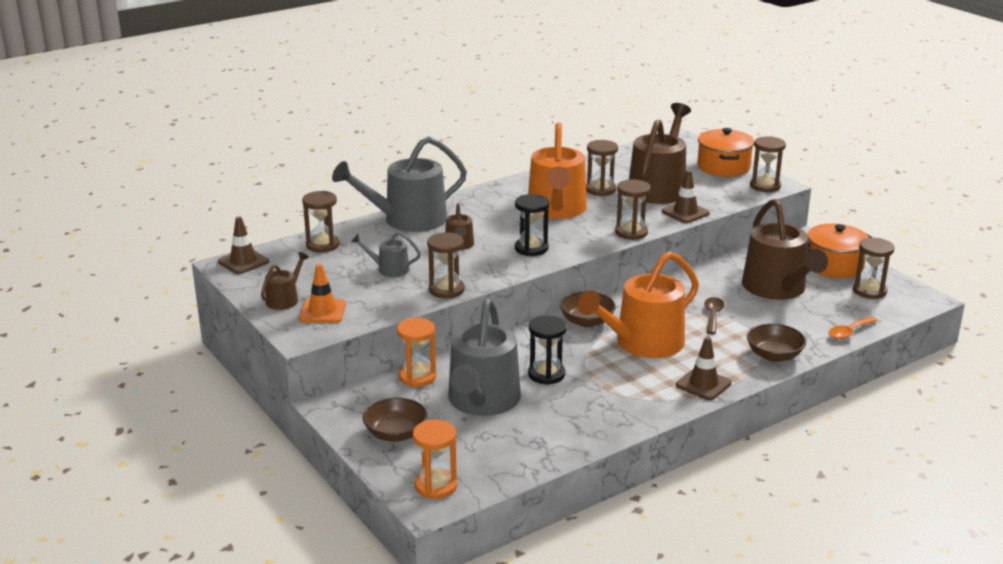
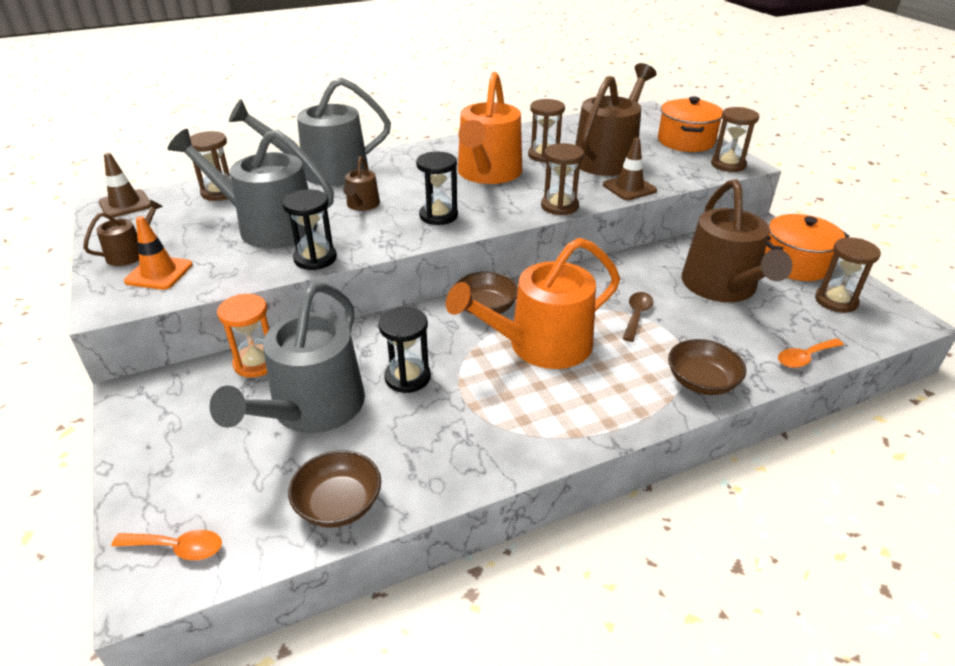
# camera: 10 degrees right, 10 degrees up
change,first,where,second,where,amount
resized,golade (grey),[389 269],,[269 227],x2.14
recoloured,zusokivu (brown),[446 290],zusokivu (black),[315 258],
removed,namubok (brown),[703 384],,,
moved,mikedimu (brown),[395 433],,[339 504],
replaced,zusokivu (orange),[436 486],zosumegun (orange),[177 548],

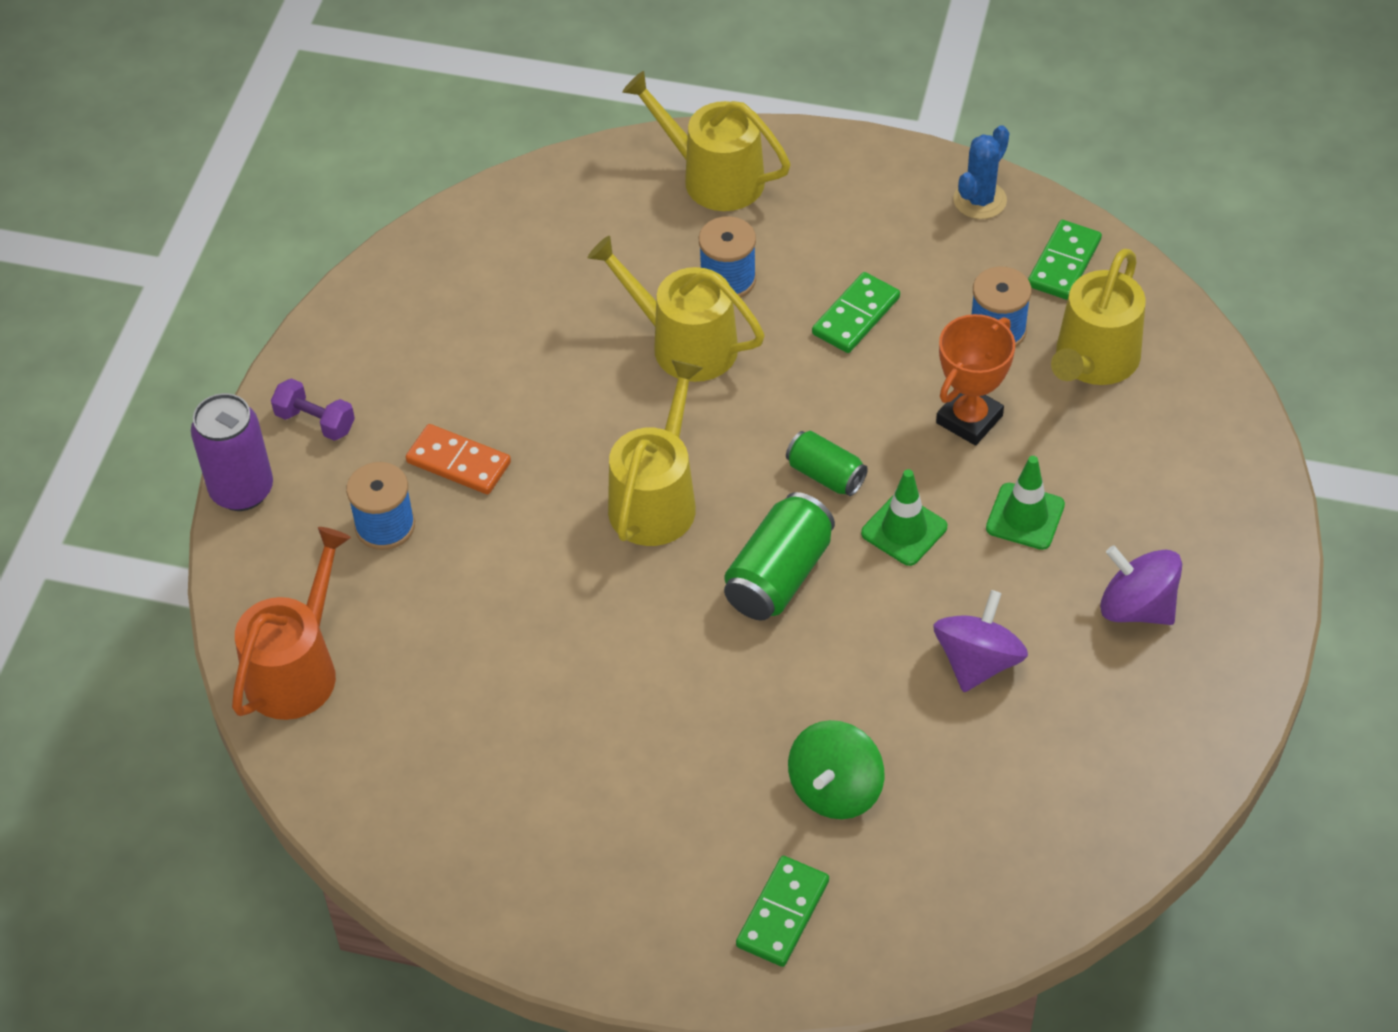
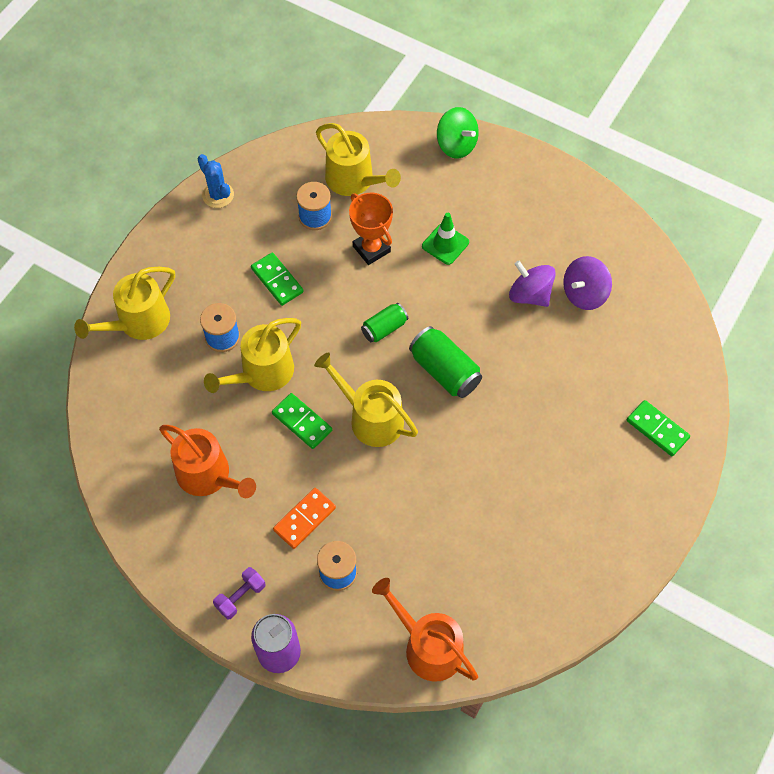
# camera: 75 degrees left, 10 degrees up
change,first,where,second,where,amount
moved,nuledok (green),[1064 263],,[302 422],
removed,namubok (green),[904 530],,,
moved,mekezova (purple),[1136 607],,[584 293],
moved,mekezova (green),[835 789],,[456 145],
added,,,golade (orange),[208 475],

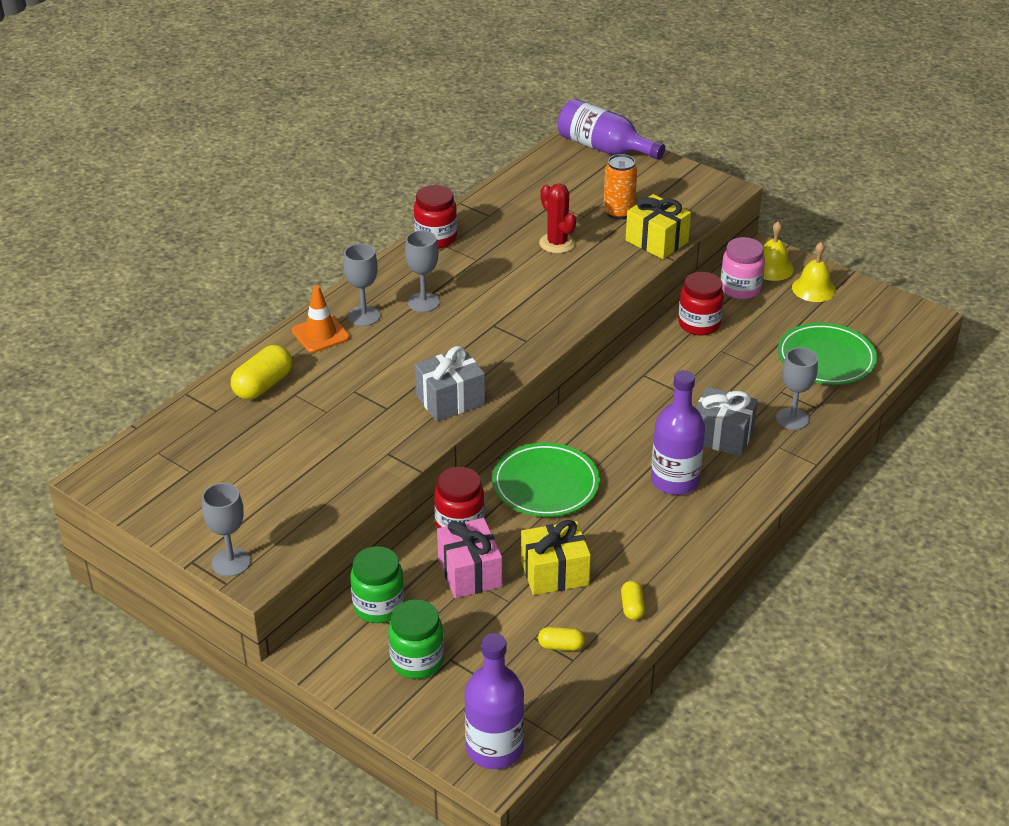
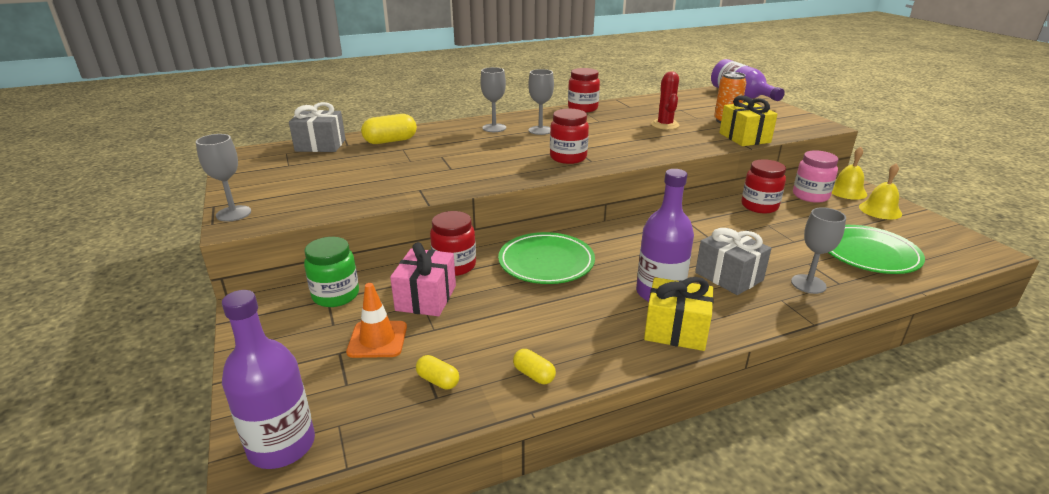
# camera: 30 degrees right, 10 degrees down
change,first,where,second,where,amount
moved,namubok (orange),[320 334],,[377 339],
moved,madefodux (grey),[450 400],,[320 145],
moved,madefodux (yellow),[554 573],,[675 330],
turned,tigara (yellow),[632 607],,[534 375],75 degrees counterclockwise
removed,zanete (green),[417 661],,,
added,,,zanete (red),[568 158],

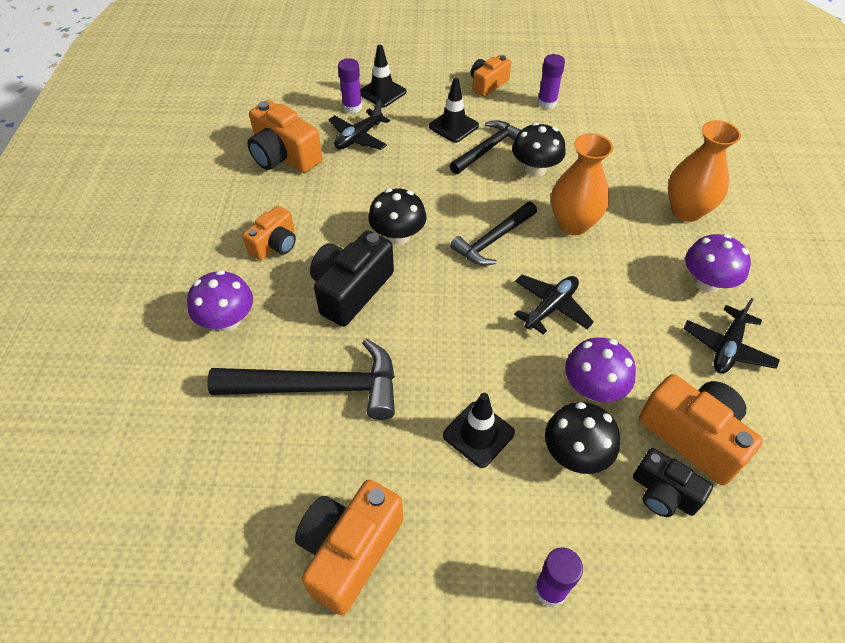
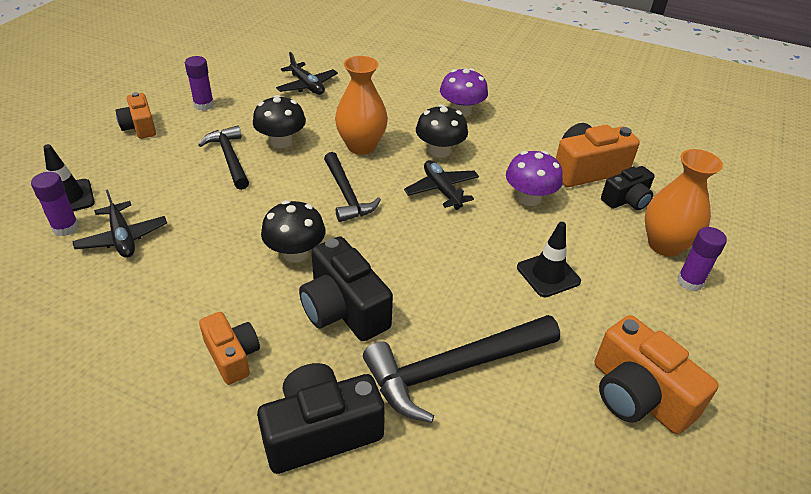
# camera: 70 degrees left, 10 degrees down
change,first,where,second,where,amount
removed,namubok (black),[453 126],,,
removed,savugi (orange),[284 156],,,
moved,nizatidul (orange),[686 211],,[665 245],
replaced,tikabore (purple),[227 320],savugi (black),[321 431],
moved,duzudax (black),[727 348],,[307 86],
turned,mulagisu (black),[319 387],,[454 369],135 degrees counterclockwise
moved,tikabore (black),[575 454],,[440 151],

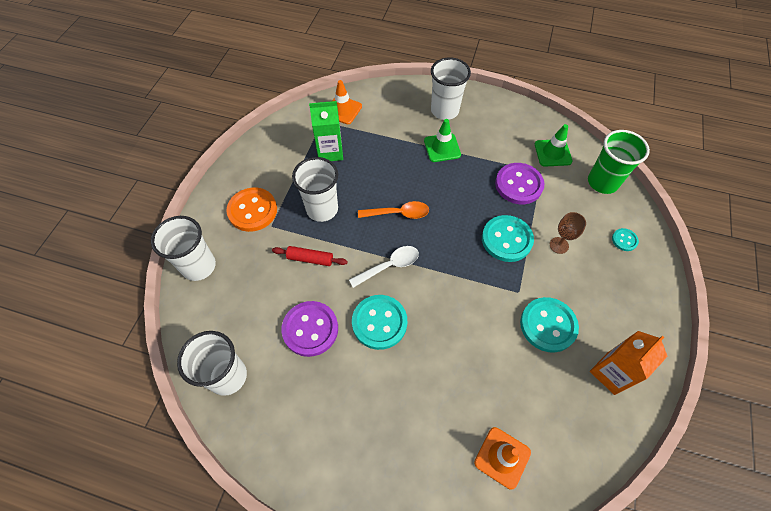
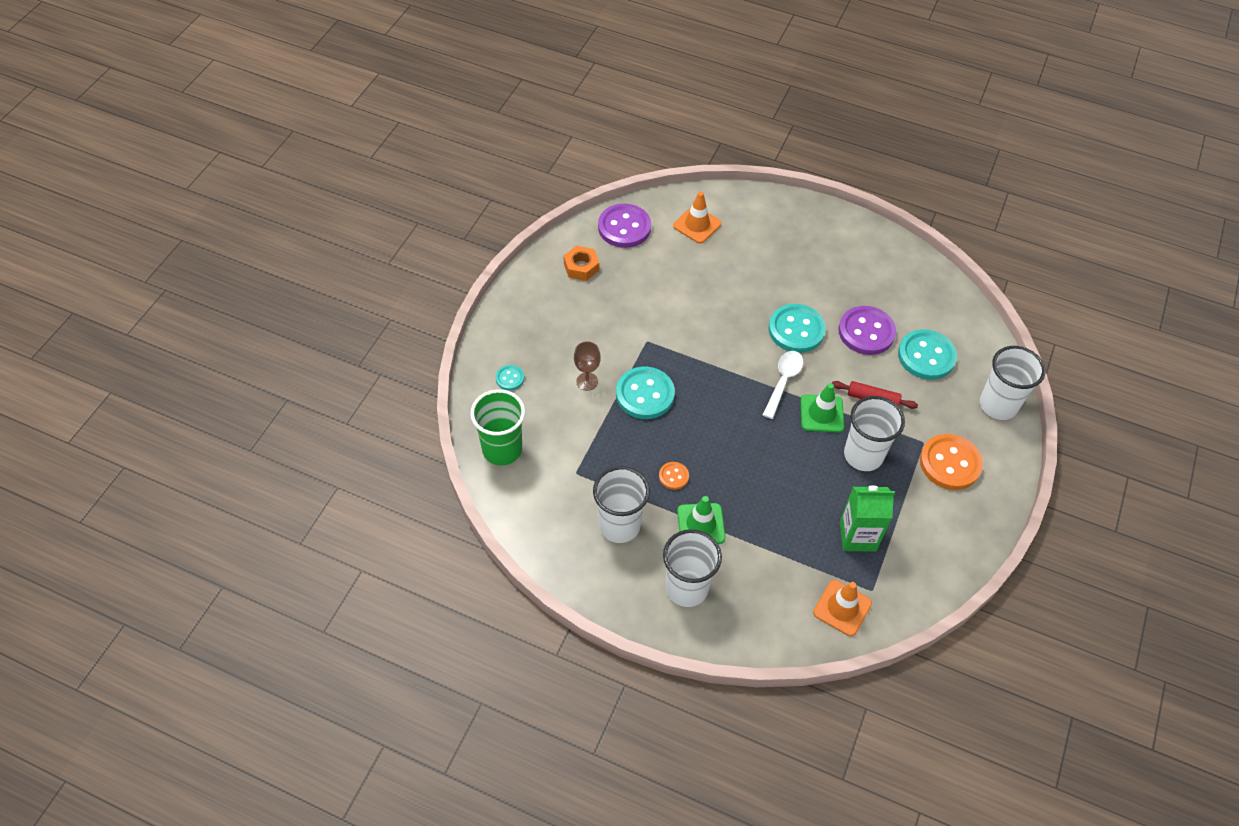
# camera: 175 degrees left, 5 degrees down
change,first,where,second,where,amount
moved,namubok (green),[553 153],,[822 413],
moved,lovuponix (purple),[518 185],,[624 227],
removed,zosumegun (orange),[398 213],,,
turned,zosumegun (white),[389 266],,[783 381],135 degrees clockwise
moved,lovuponix (turquoise),[548 325],,[926 356],
moved,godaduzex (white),[228 376],,[619 525],
replaced,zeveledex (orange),[611 373],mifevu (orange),[581 267],
added,,,lovuponix (orange),[673 476],

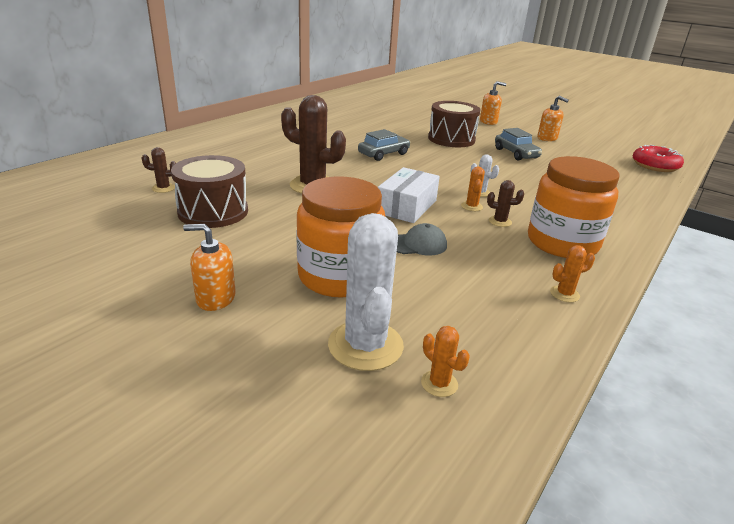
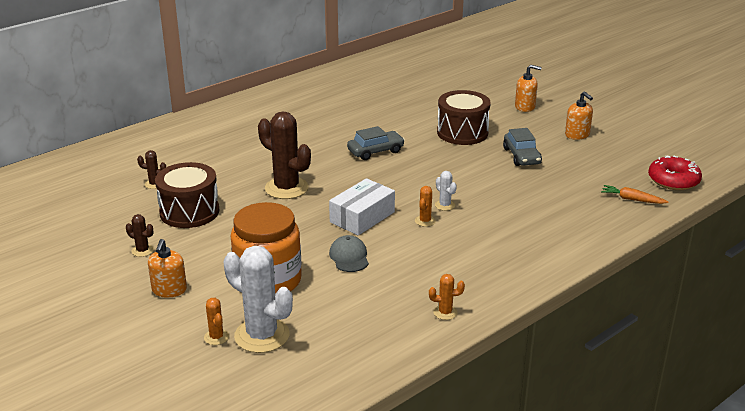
# camera: 15 degrees right, 0 degrees up
change,first,where,second,where,amount
removed,zanete (orange),[562 243],,,
moved,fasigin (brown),[500 221],,[142 251],
turned,fasigin (white),[365 345],,[262 335],60 degrees counterclockwise
turned,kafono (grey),[417 244],,[349 257],105 degrees counterclockwise
turned,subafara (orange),[215 298],,[169 290],105 degrees counterclockwise
moved,fasigin (orange),[439 383],,[216 337],
added,,,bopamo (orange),[632 199],

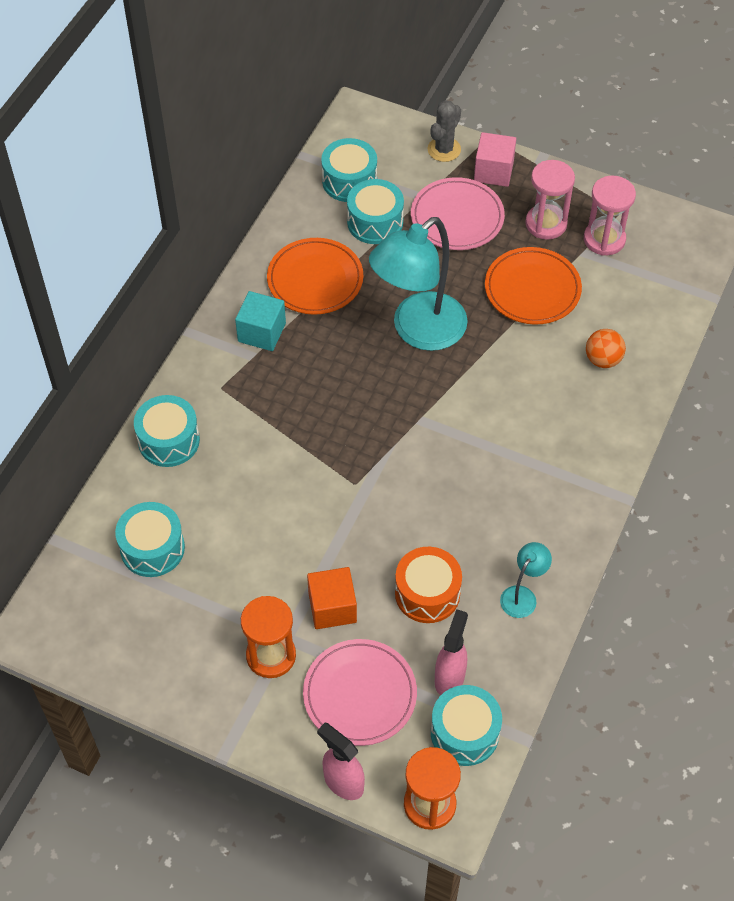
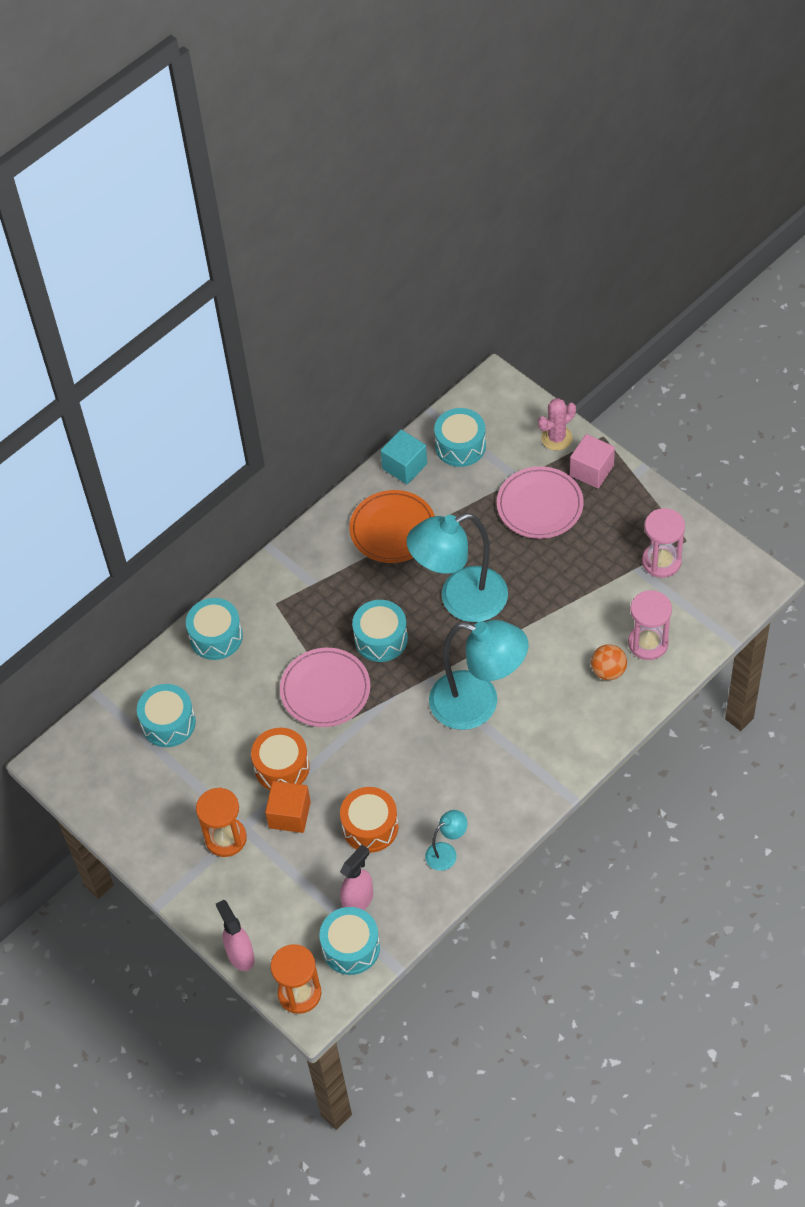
# camera: 25 degrees right, 0 degrees up
change,first,where,second,where,amount
recoloured,fasigin (grey),[444 149],fasigin (pink),[556 438],
moved,zusokivu (pink),[546 224],,[648 643],
moved,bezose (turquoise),[375 222],,[381 638],
removed,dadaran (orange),[532 289],,,
moved,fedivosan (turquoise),[262 332],,[404 466],
moved,dadaran (pink),[360 694],,[325 690],
added,,,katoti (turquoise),[478 704],
added,,,bezose (orange),[282 767],

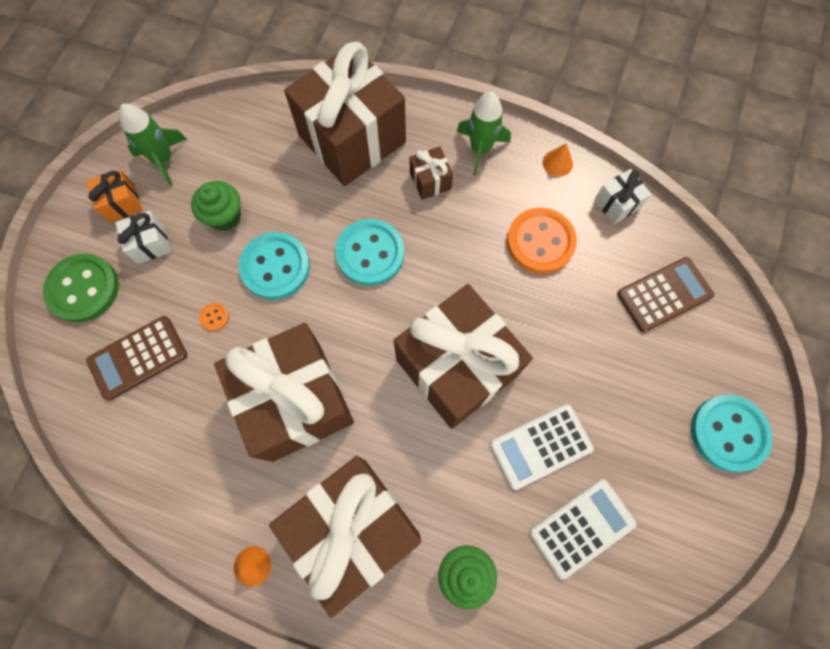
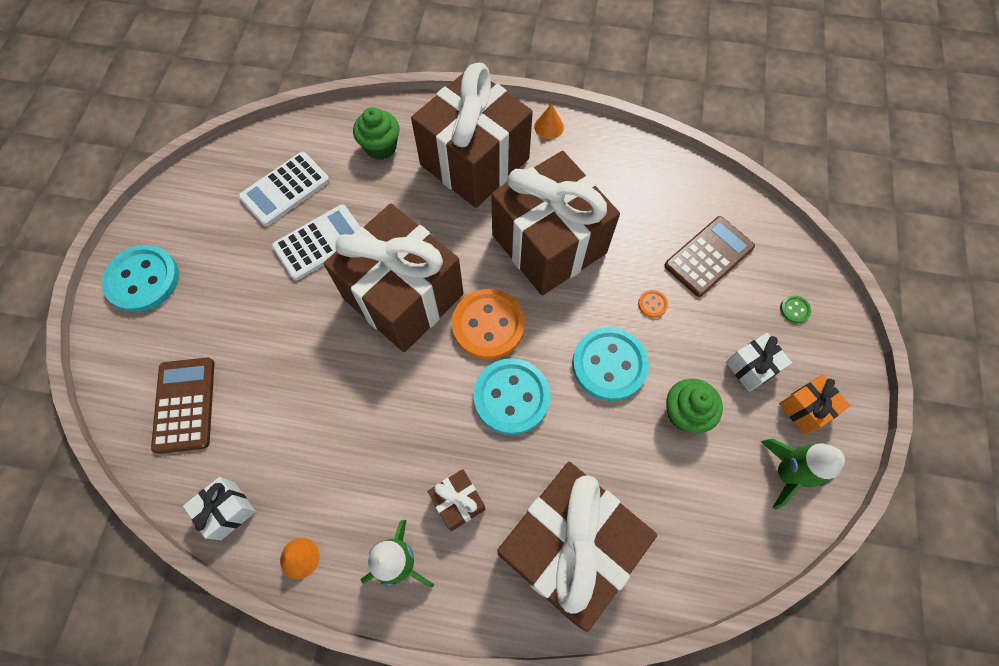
# camera: 170 degrees right, 5 degrees down
change,first,where,second,where,amount
moved,lovuponix (orange),[540 242],,[488 325],
resized,lovuponix (green),[83 289],,[794 310],x0.40
turned,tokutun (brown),[664 295],,[185 405],120 degrees clockwise

